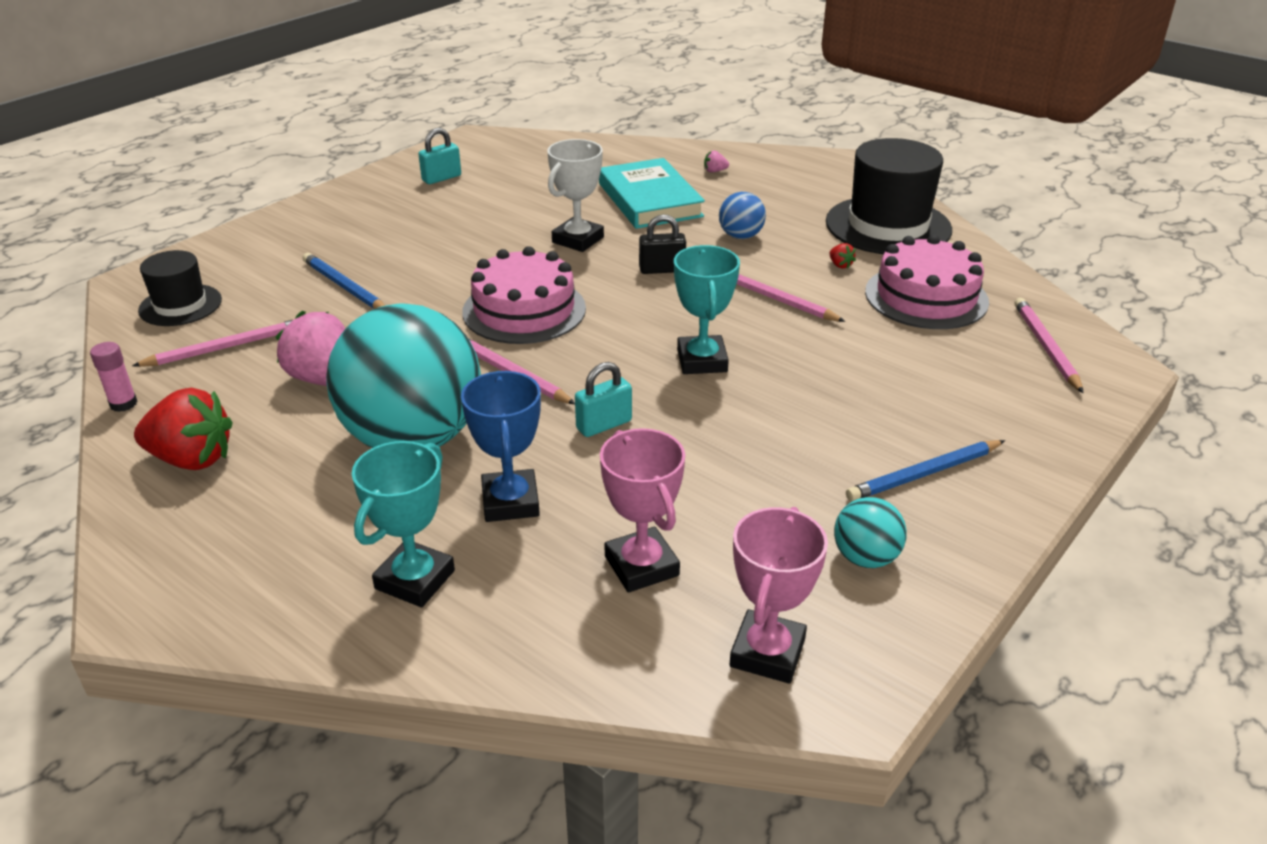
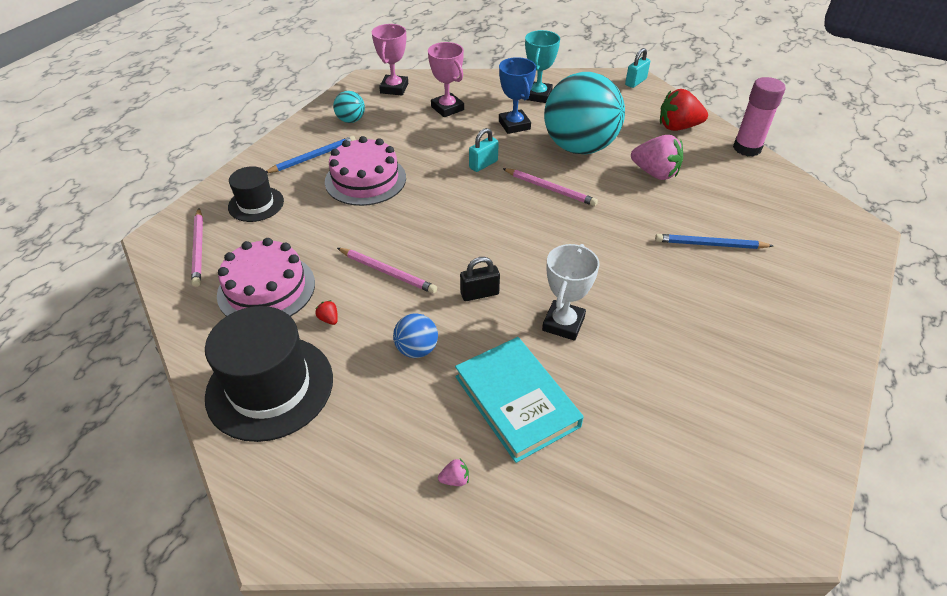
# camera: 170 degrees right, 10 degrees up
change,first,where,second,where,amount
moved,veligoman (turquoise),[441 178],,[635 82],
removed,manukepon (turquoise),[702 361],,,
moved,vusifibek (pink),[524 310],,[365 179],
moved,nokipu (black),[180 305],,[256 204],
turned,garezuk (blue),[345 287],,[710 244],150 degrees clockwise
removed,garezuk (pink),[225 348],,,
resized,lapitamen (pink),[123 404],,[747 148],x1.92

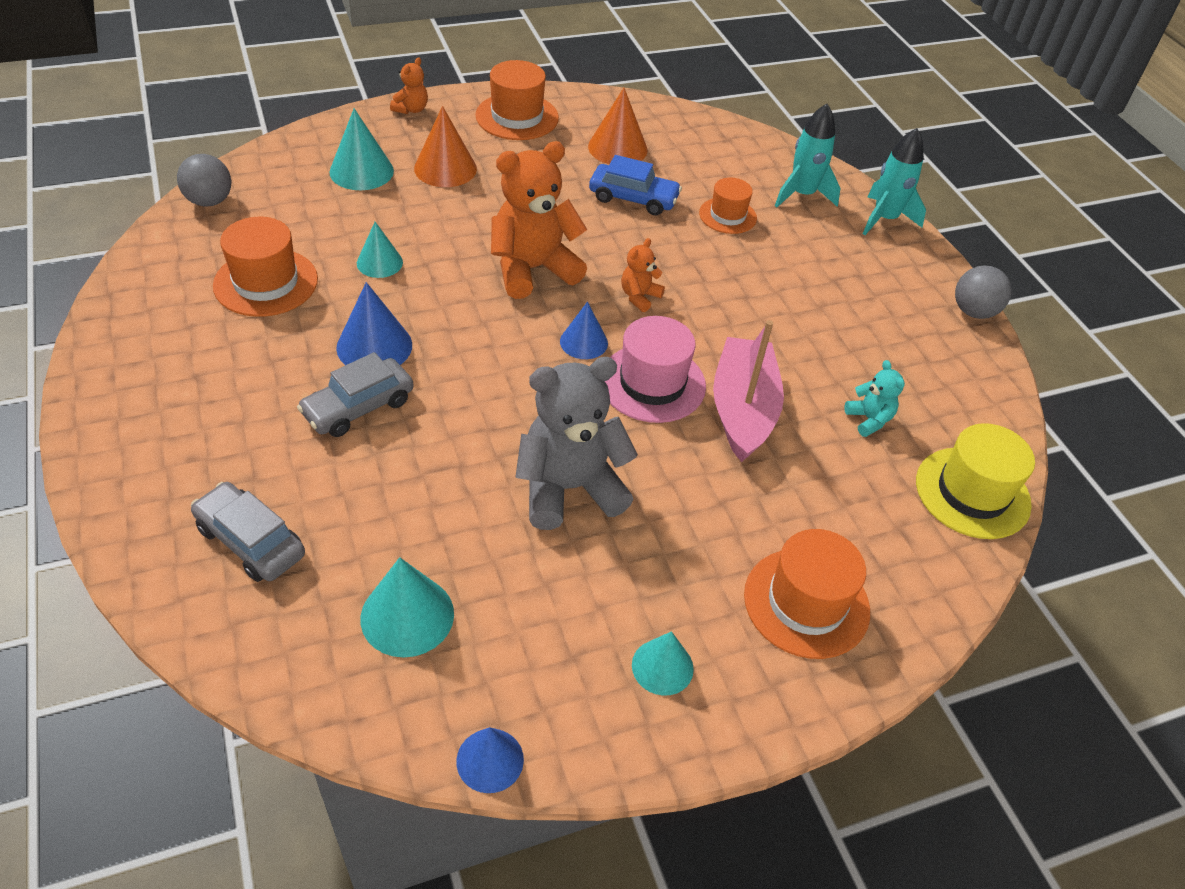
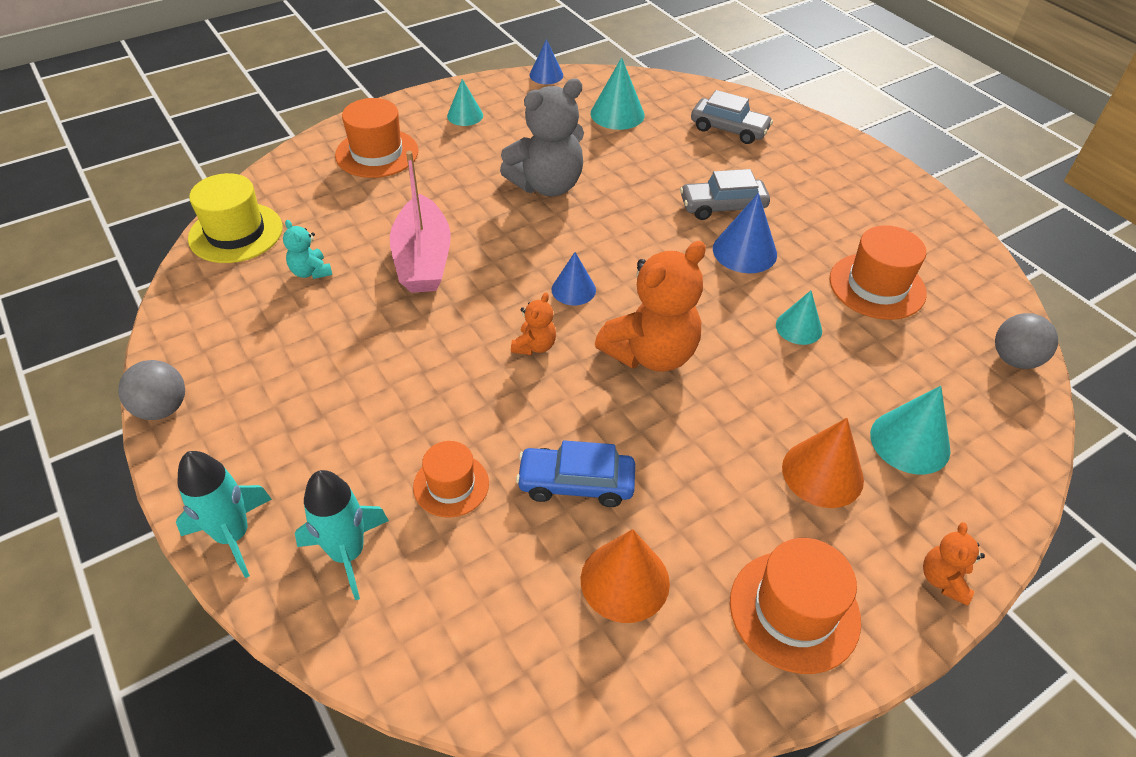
# camera: 170 degrees right, 0 degrees up
change,first,where,second,where,amount
removed,nokipu (pink),[652 383],,,
turned,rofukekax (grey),[358 407],,[722 207],135 degrees counterclockwise

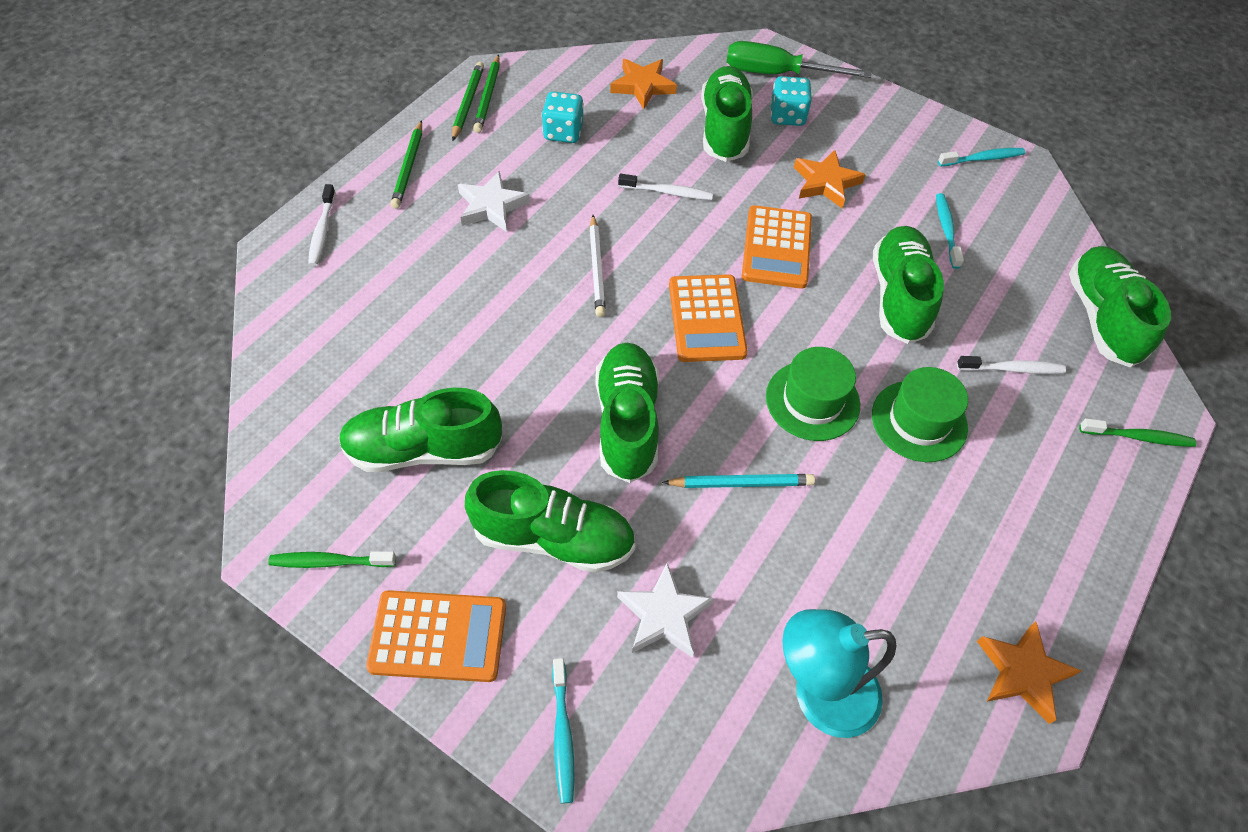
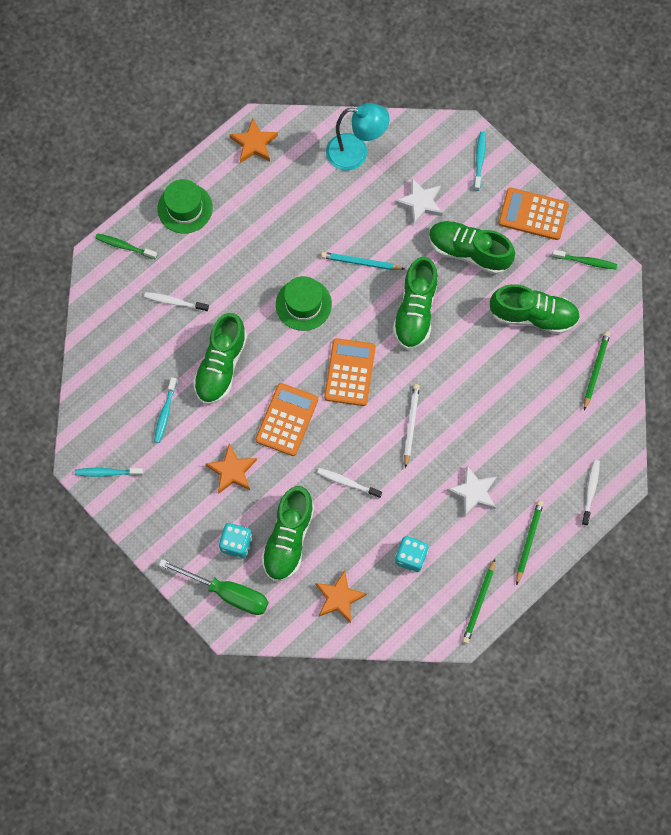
# camera: 165 degrees left, 15 degrees up
change,first,where,second,where,amount
moved,garezuk (green),[488 96],,[595 370],
removed,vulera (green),[1102 318],,,
moved,nokipu (green),[919 421],,[185 208],

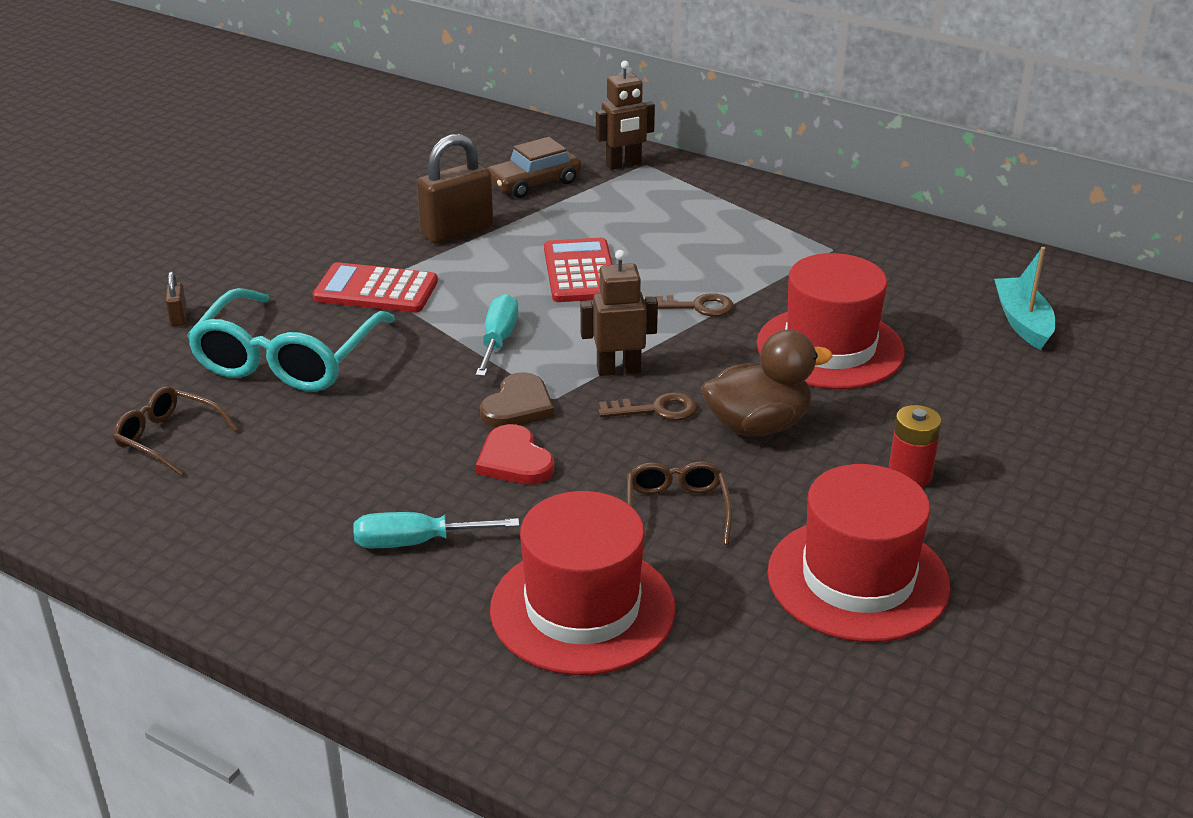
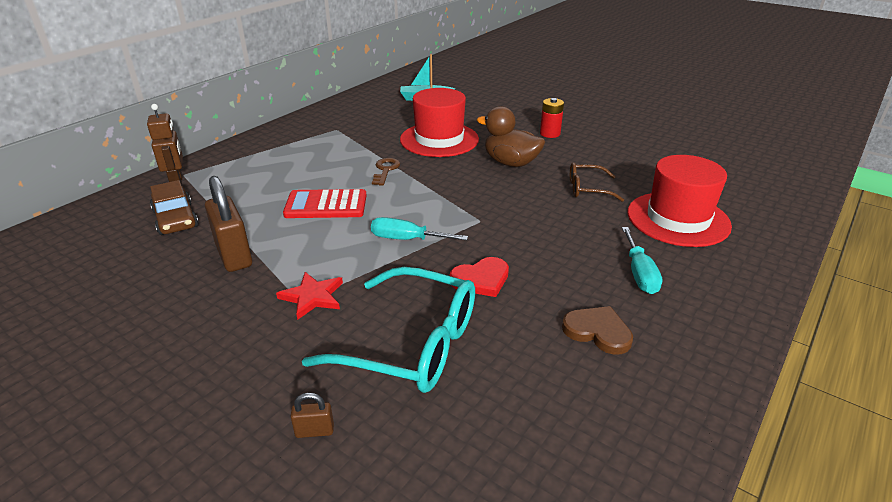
# camera: 85 degrees left, 0 degrees up
change,first,where,second,where,amount
removed,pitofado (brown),[618 370],,,
replaced,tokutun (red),[376 290],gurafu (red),[312 297],
turned,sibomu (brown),[757 426],,[510 163],45 degrees counterclockwise
moved,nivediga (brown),[518 406],,[598 331],
removed,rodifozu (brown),[168 438],,,
removed,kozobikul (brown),[656 410],,,
moved,nivediga (red),[514 460],,[481 279],
removed,nokipu (red),[858 579],,,

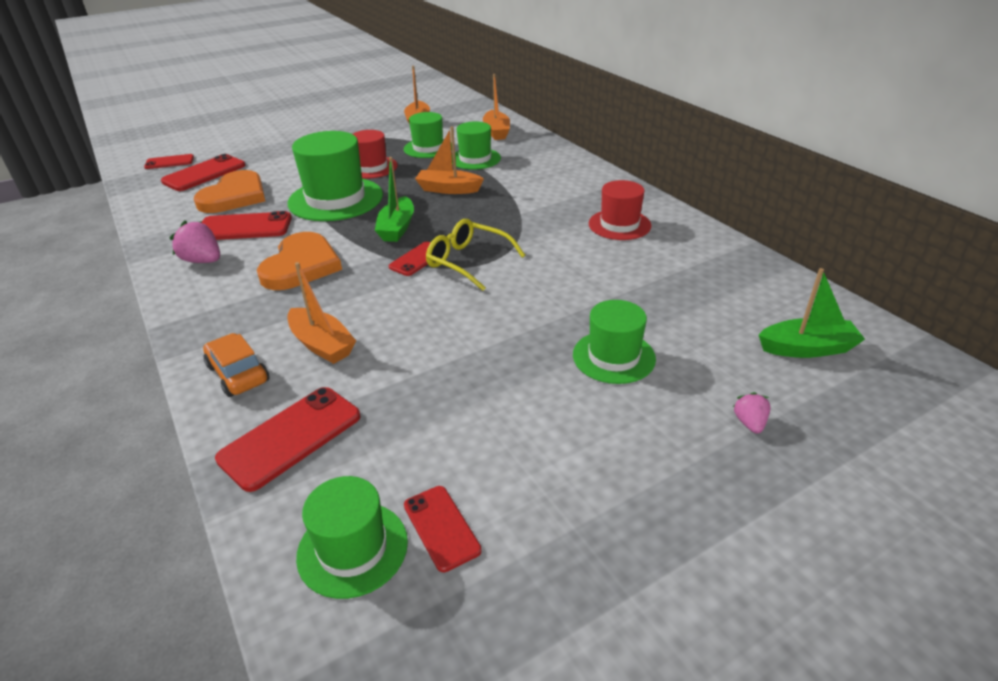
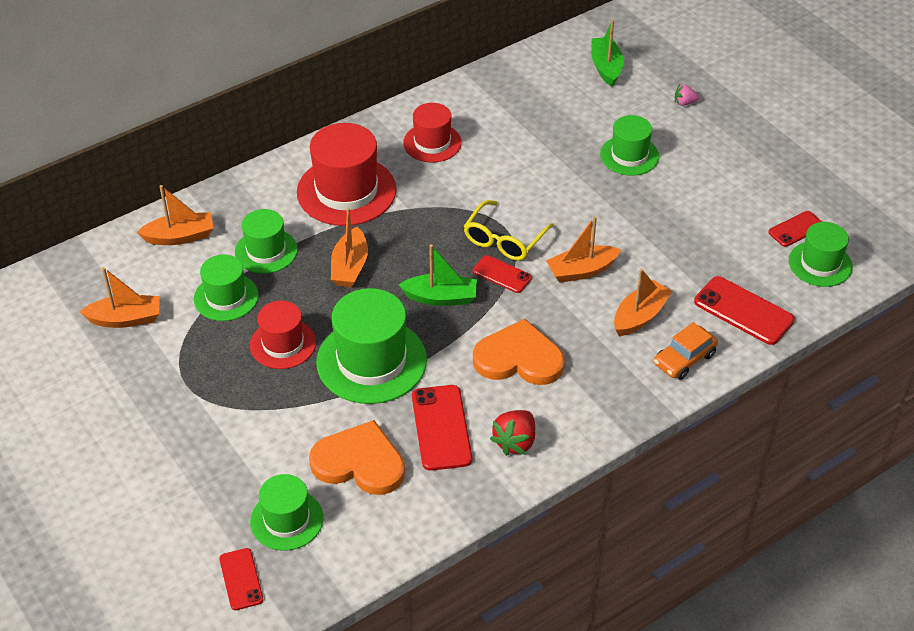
# camera: 95 degrees left, 10 degrees up
change,first,where,second,where,amount
replaced,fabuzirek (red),[204 173],nokipu (green),[286 520],
recoloured,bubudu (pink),[203 261],bubudu (red),[515 442],
added,,,nokipu (red),[346 191],
added,,,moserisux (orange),[581 271],

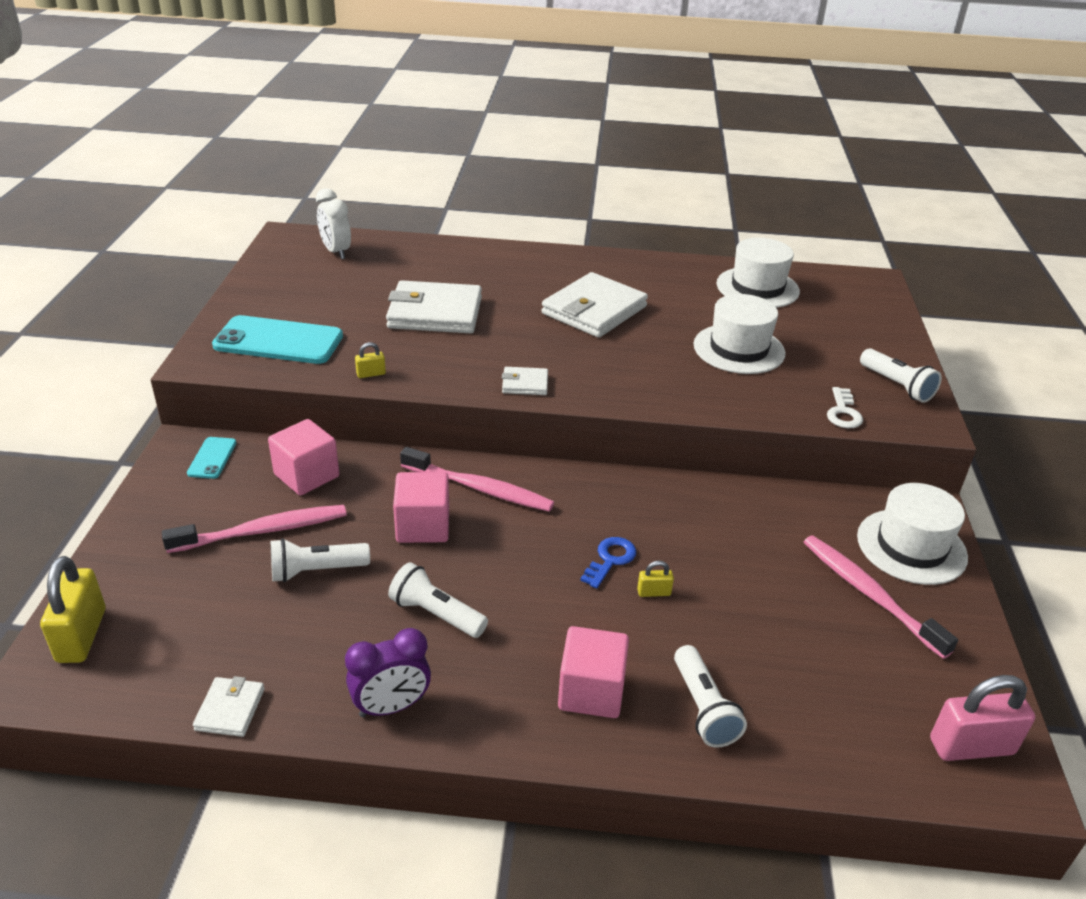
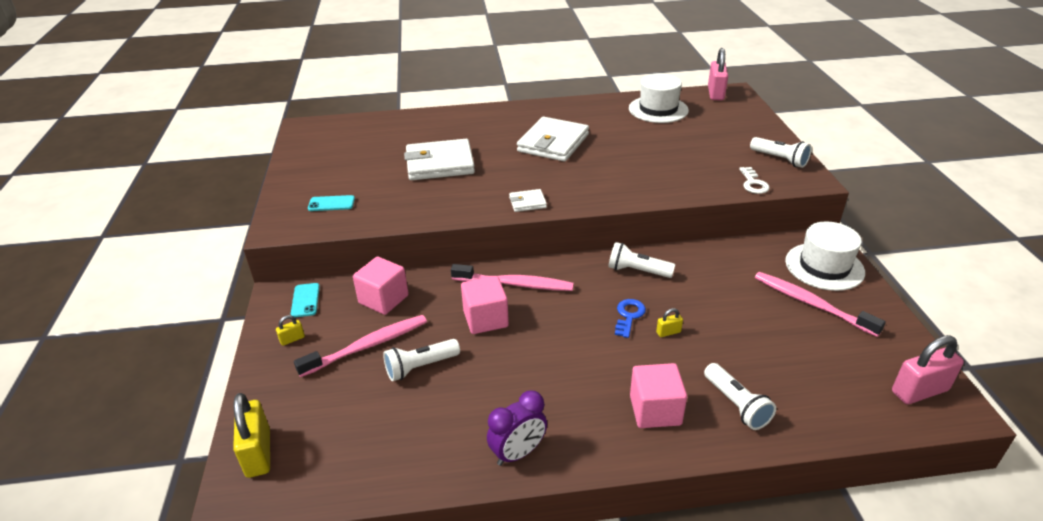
# camera: 10 degrees left, 0 degrees up
change,first,where,second,where,amount
removed,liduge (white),[336 252],,,
removed,nokipu (white),[739 349],,,
resized,fabuzirek (turquoise),[278 341],,[331 203],x0.48
moved,veligoman (yellow),[371 374],,[292 339],
moved,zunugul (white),[436 614],,[637 271],
removed,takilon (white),[230 709],,,
added,,,veligoman (pink),[715 93],

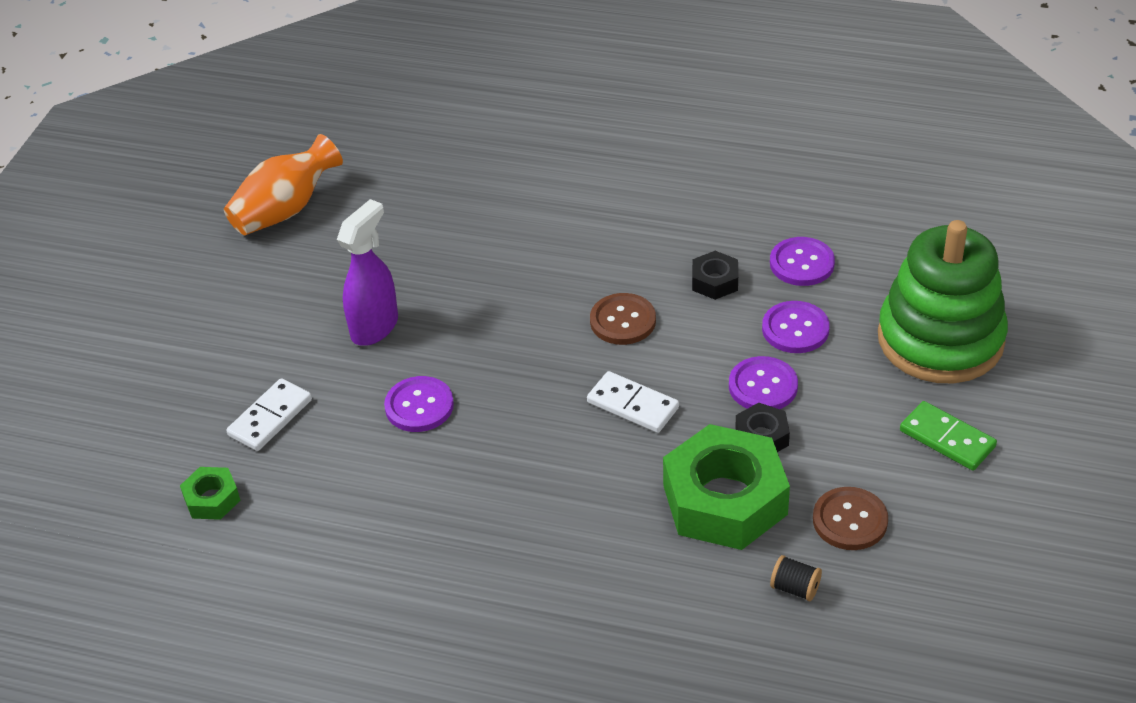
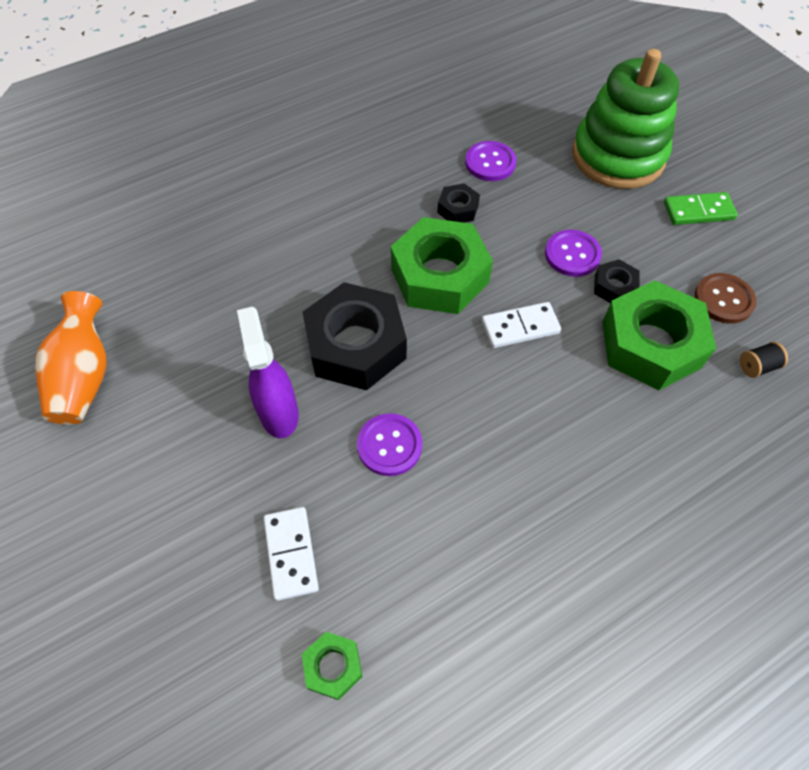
# camera: 50 degrees left, 15 degrees up
change,first,where,second,where,amount
replaced,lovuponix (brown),[623 321],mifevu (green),[439 276],
removed,lovuponix (purple),[795 329],,,
added,,,mifevu (black),[356 345],

